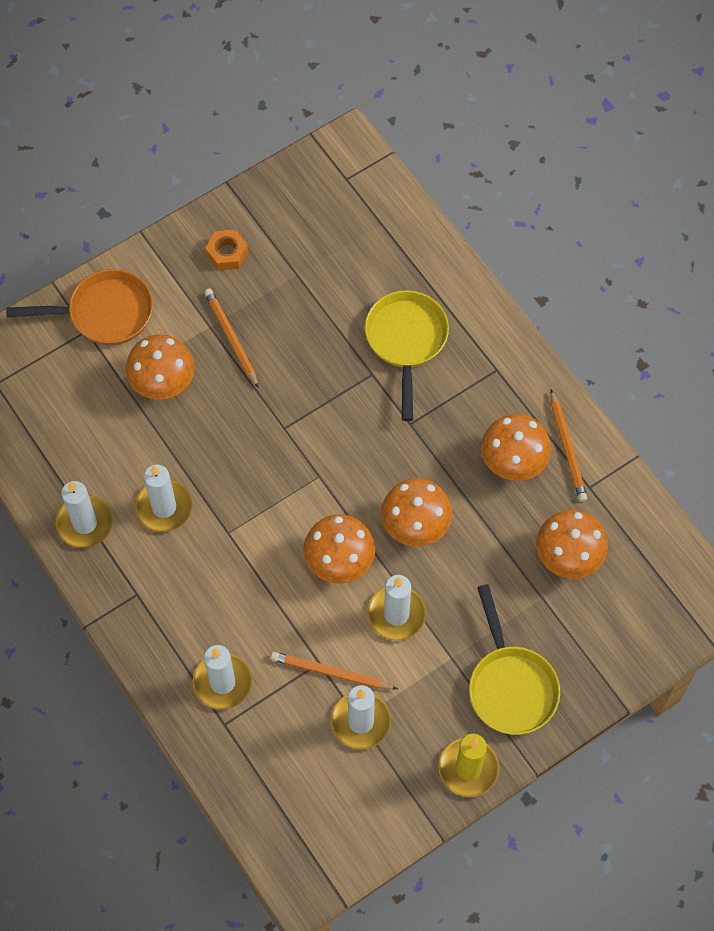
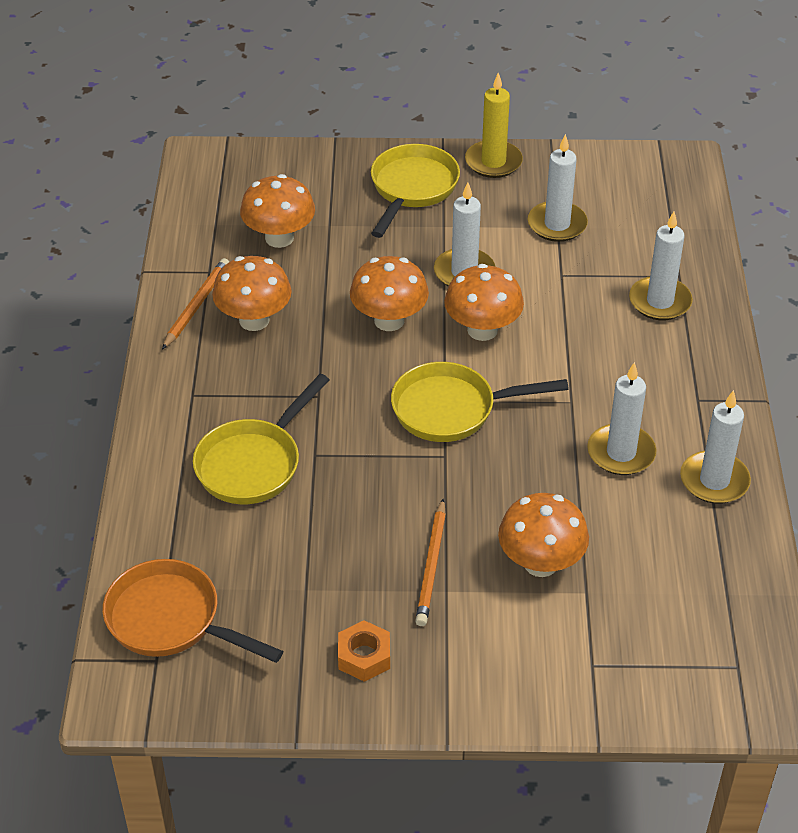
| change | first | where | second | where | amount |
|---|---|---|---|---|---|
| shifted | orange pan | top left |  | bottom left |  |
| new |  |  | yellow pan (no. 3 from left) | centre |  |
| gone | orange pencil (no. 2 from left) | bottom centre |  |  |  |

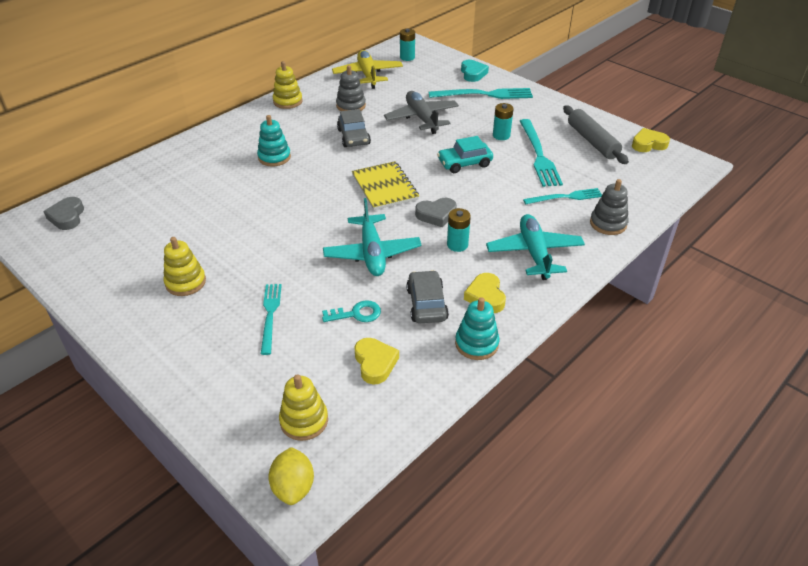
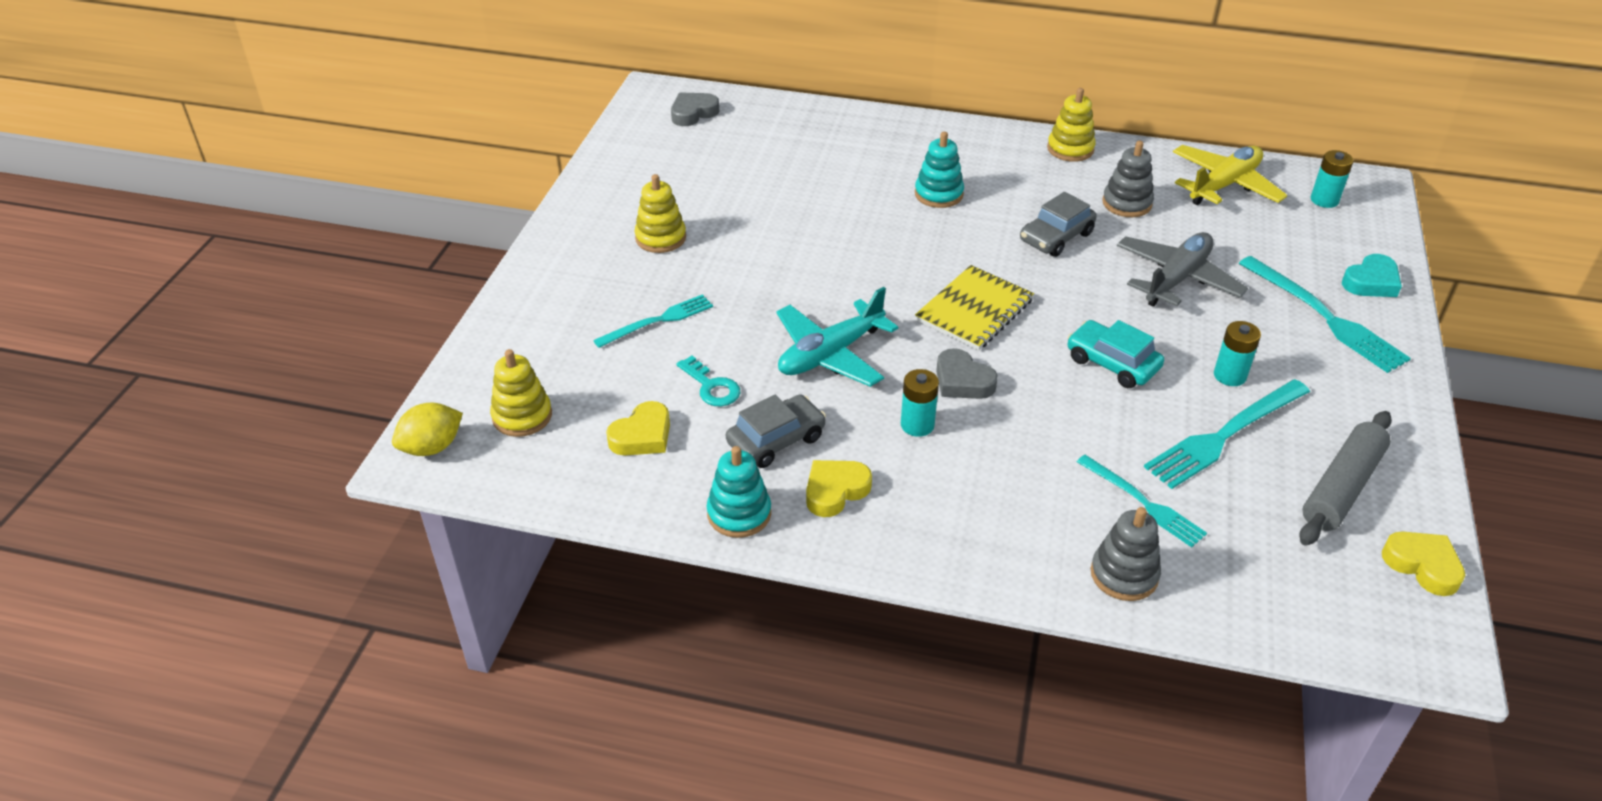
| change | first | where | second | where | amount |
|---|---|---|---|---|---|
| gone | turquoise plane (no. 2 from left) | centre |  |  |  |

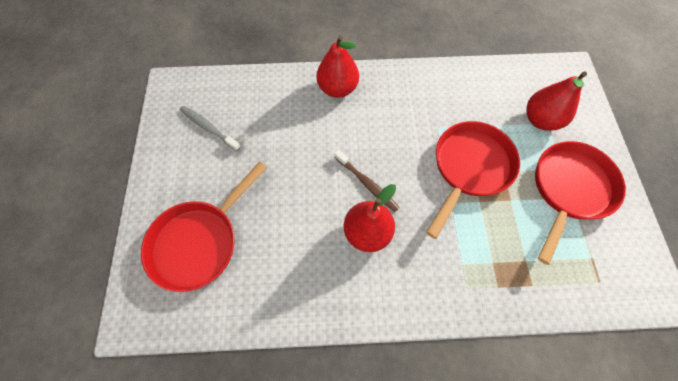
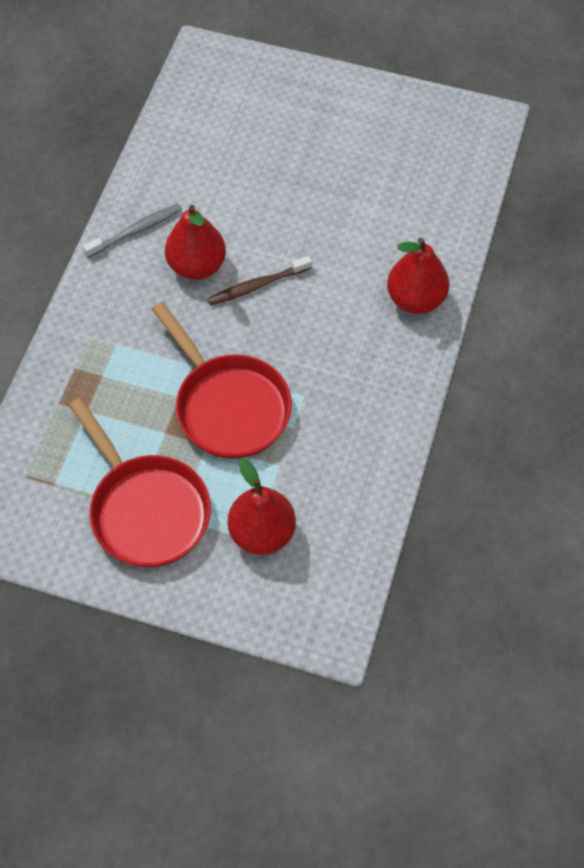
| change | first | where | second | where | amount |
|---|---|---|---|---|---|
| shifted | grey toothbrush | middle left |  | top left |  |
| gone | red pan (no. 1 from left) | middle left |  |  |  |

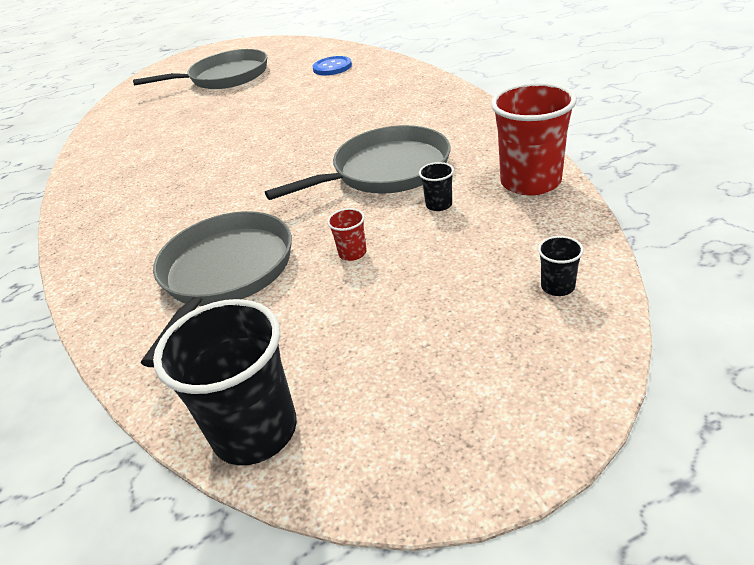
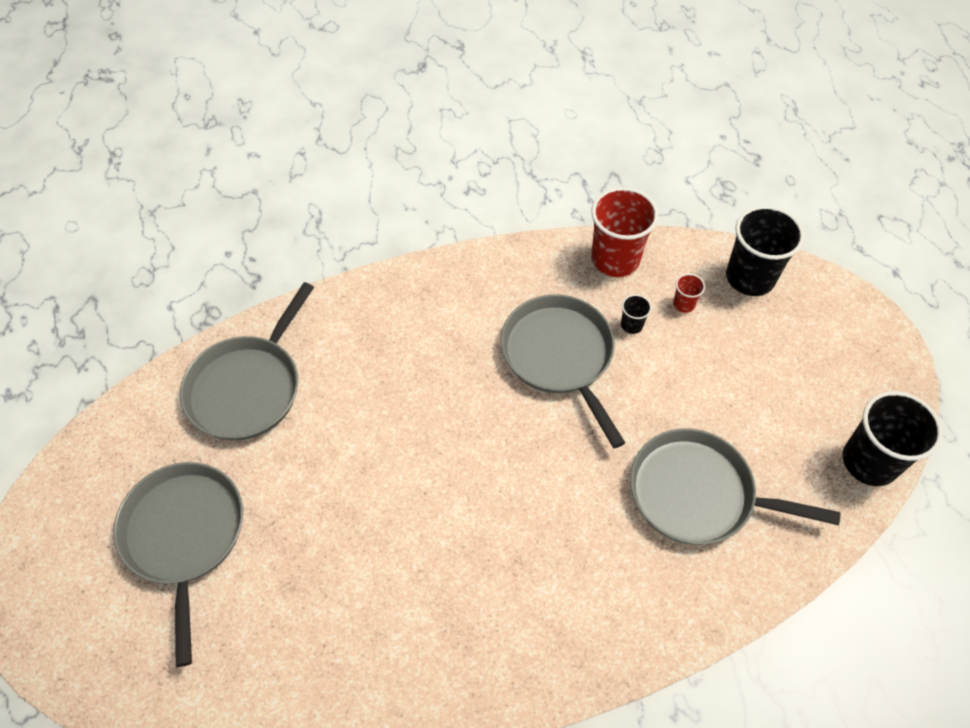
| change | first | where | second | where | amount |
|---|---|---|---|---|---|
| swapped | blue button | top centre | grey pan (no. 2 from left) | middle left |  |
| shifted | red cup (no. 1 from left in the first image) | centre | red cup (no. 2 from left) | middle right |  |
| scaled | black cup (no. 3 from left in the first image) | middle right | black cup (no. 2 from left) | middle right | x2.27 |

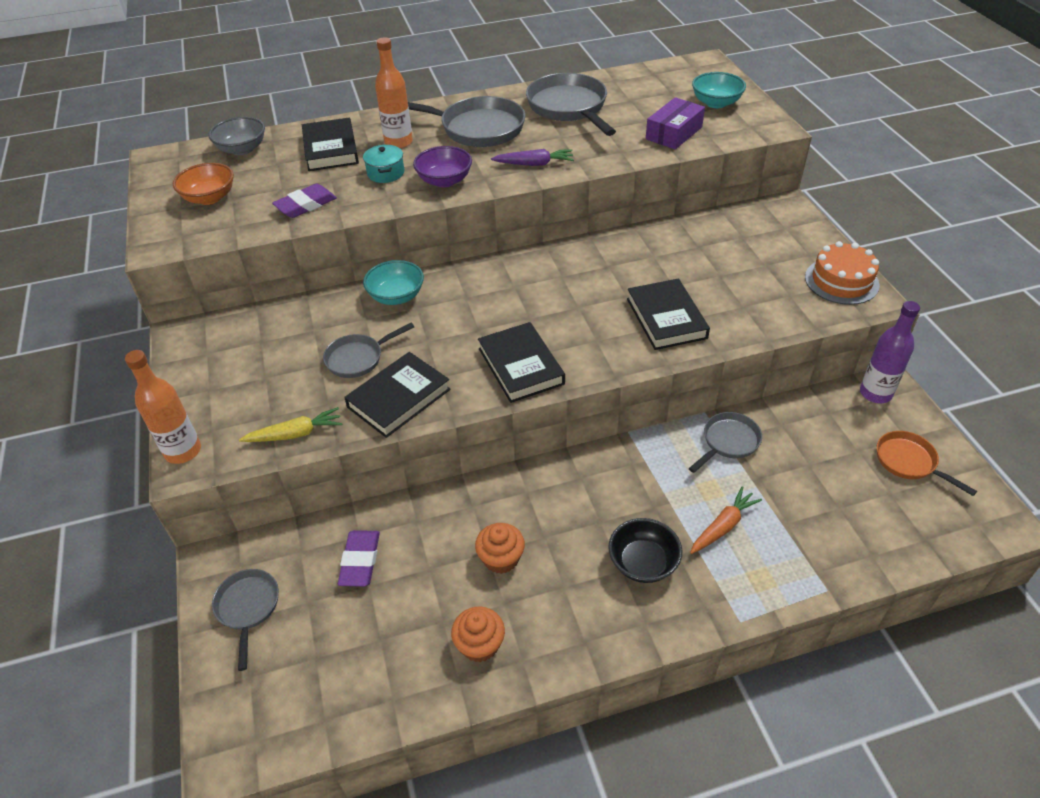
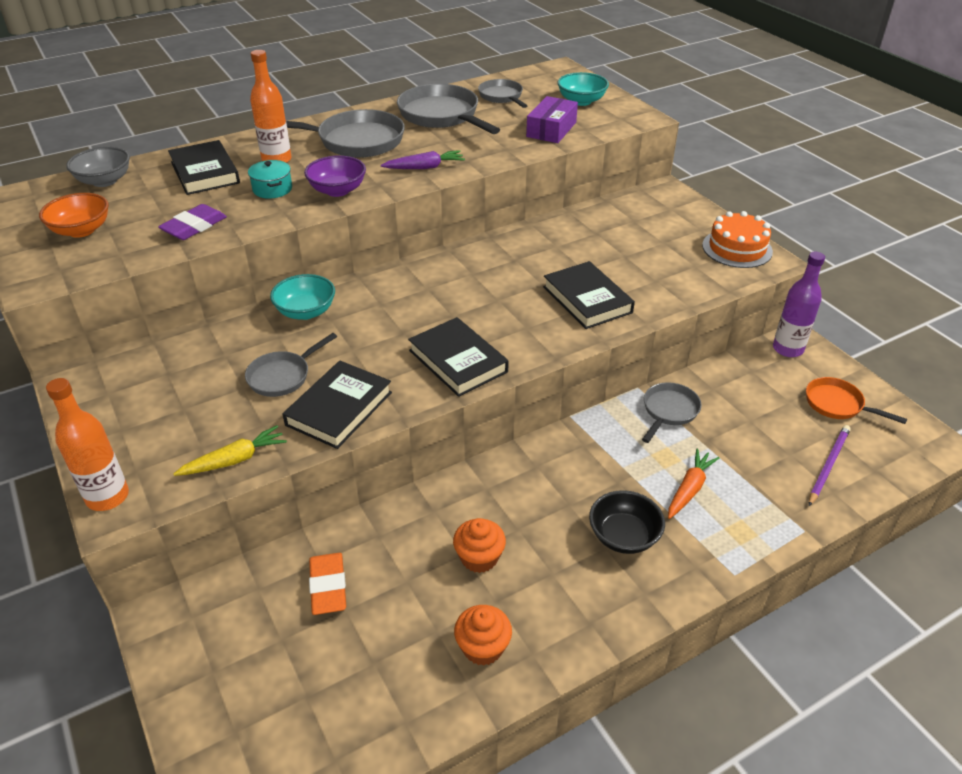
| change | first | where | second | where | amount |
|---|---|---|---|---|---|
| repainted | purple eraser (no. 2 from left) | bottom centre | orange eraser | bottom centre |  |
| shifted | grey pan (no. 1 from left in the first image) | bottom left | grey pan (no. 4 from left) | top centre |  |
| new |  |  | purple pencil | middle right |  |

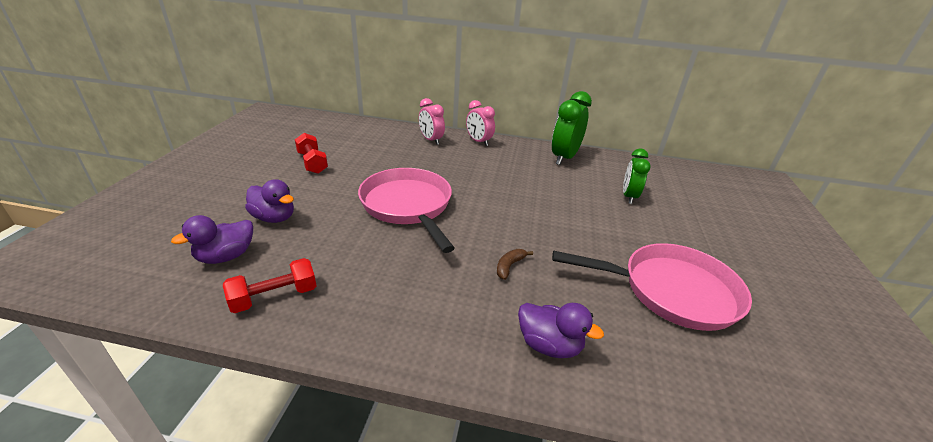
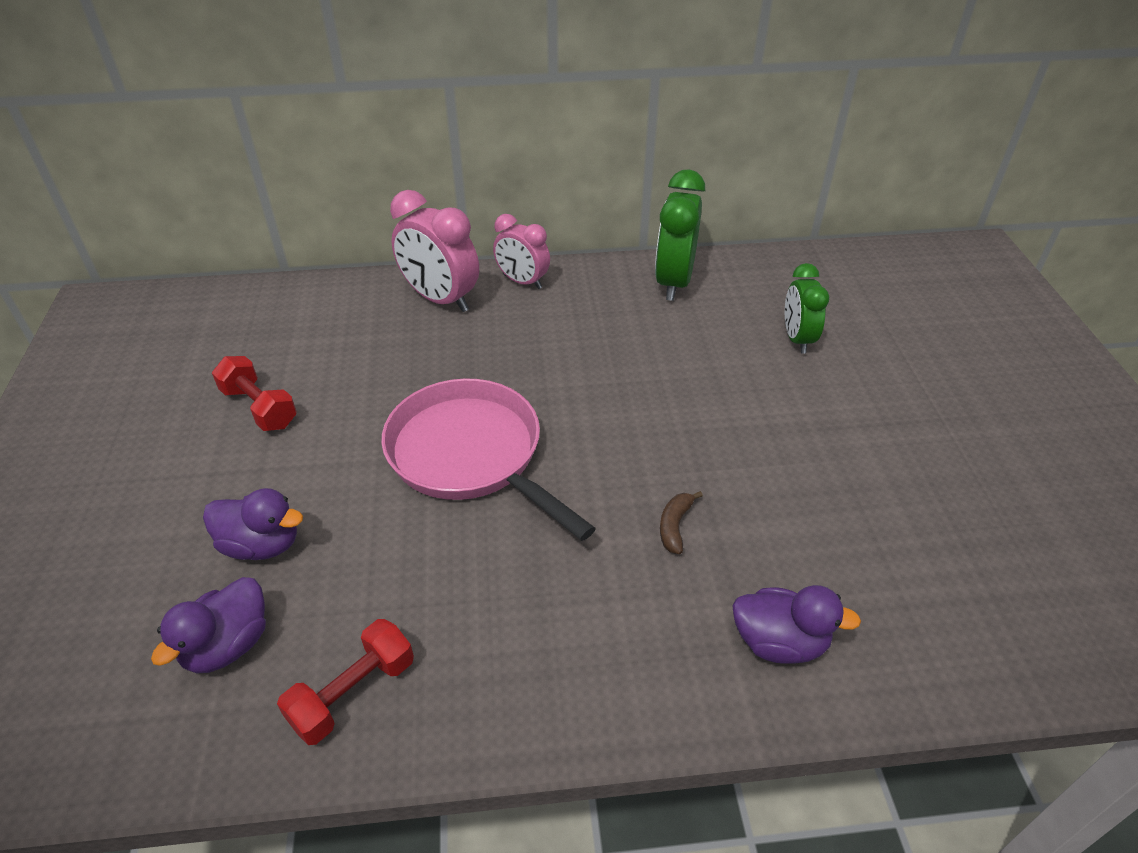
| change | first | where | second | where | amount |
|---|---|---|---|---|---|
| scaled | pink clock (no. 1 from left) | top centre |  | top centre | x1.53 |
| gone | pink pan (no. 2 from left) | middle right |  |  |  |

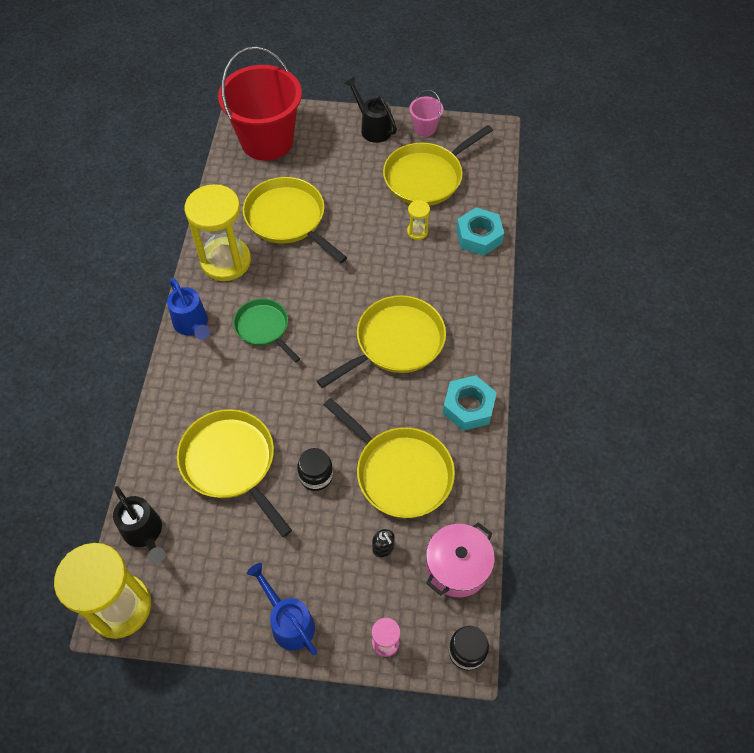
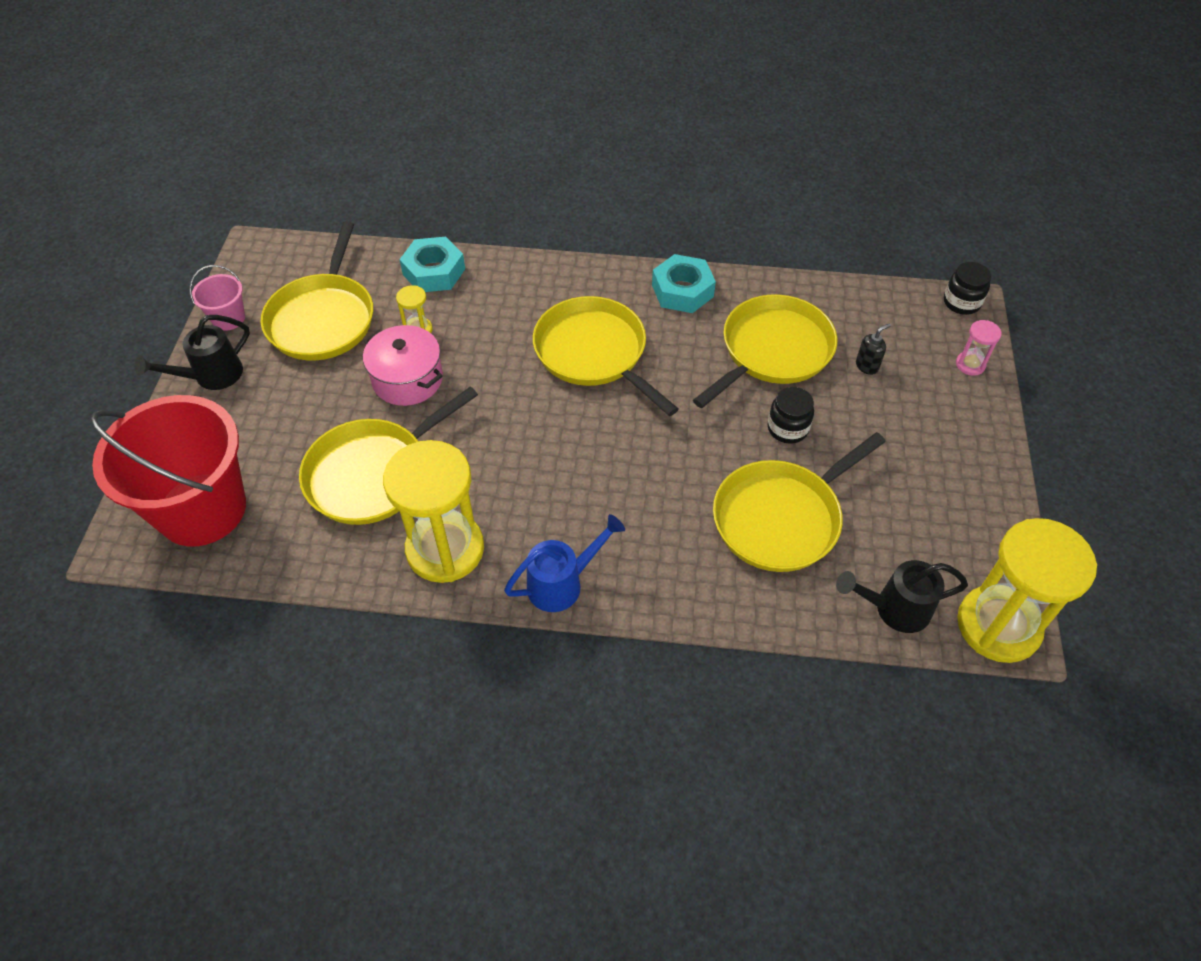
| change | first | where | second | where | amount |
|---|---|---|---|---|---|
| rotated | yellow pan (no. 5 from left in the first image) | top centre | yellow pan (no. 1 from left) | top left | 45 degrees clockwise |
| shifted | pink pot | bottom centre |  | centre |  |
| rotated | black watering can (no. 1 from left in the first image) | bottom left | black watering can (no. 2 from left) | middle right | 150 degrees counterclockwise |
| gone | green pan | centre |  |  |  |
| gone | blue watering can (no. 2 from left) | bottom centre |  |  |  |

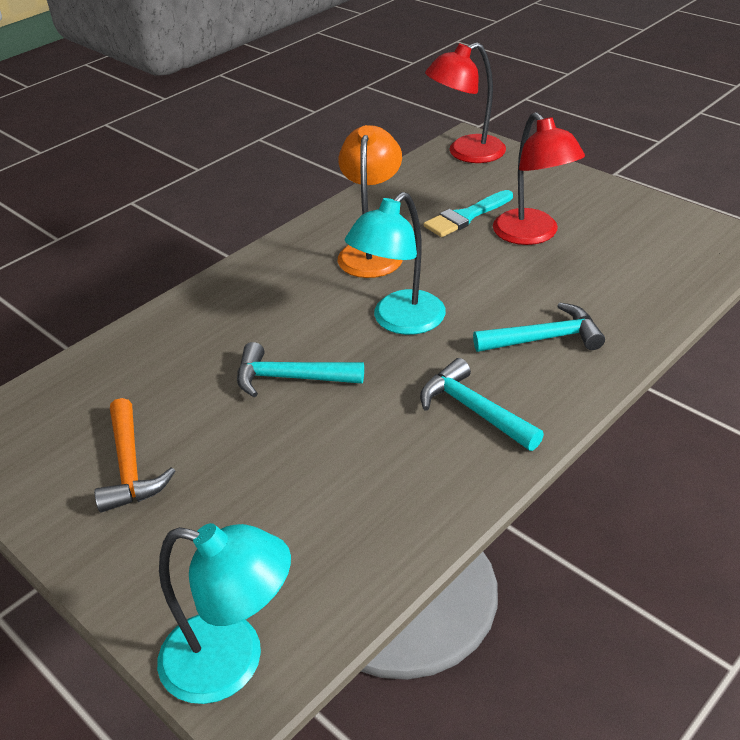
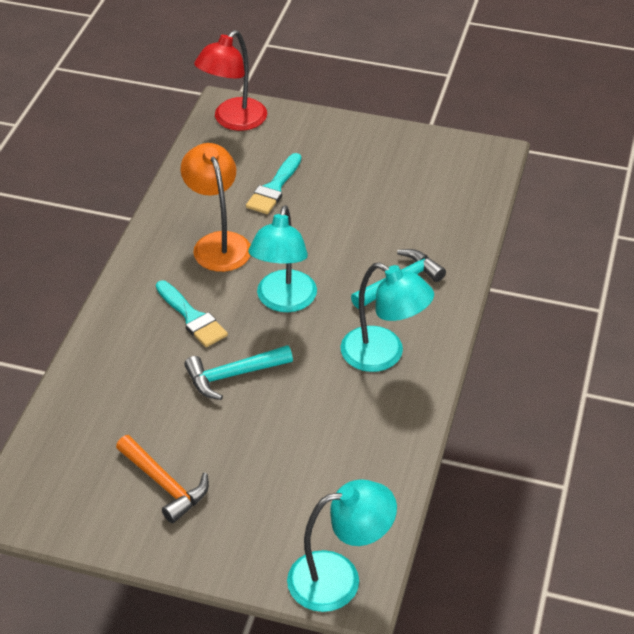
| change | first | where | second | where | amount |
|---|---|---|---|---|---|
| new |  |  | turquoise brush (no. 1 from left) | middle left |  |
| swapped | turquoise hammer (no. 2 from left) | centre | turquoise lamp (no. 3 from left) | centre |  |
| gone | red lamp (no. 2 from left) | top right |  |  |  |

